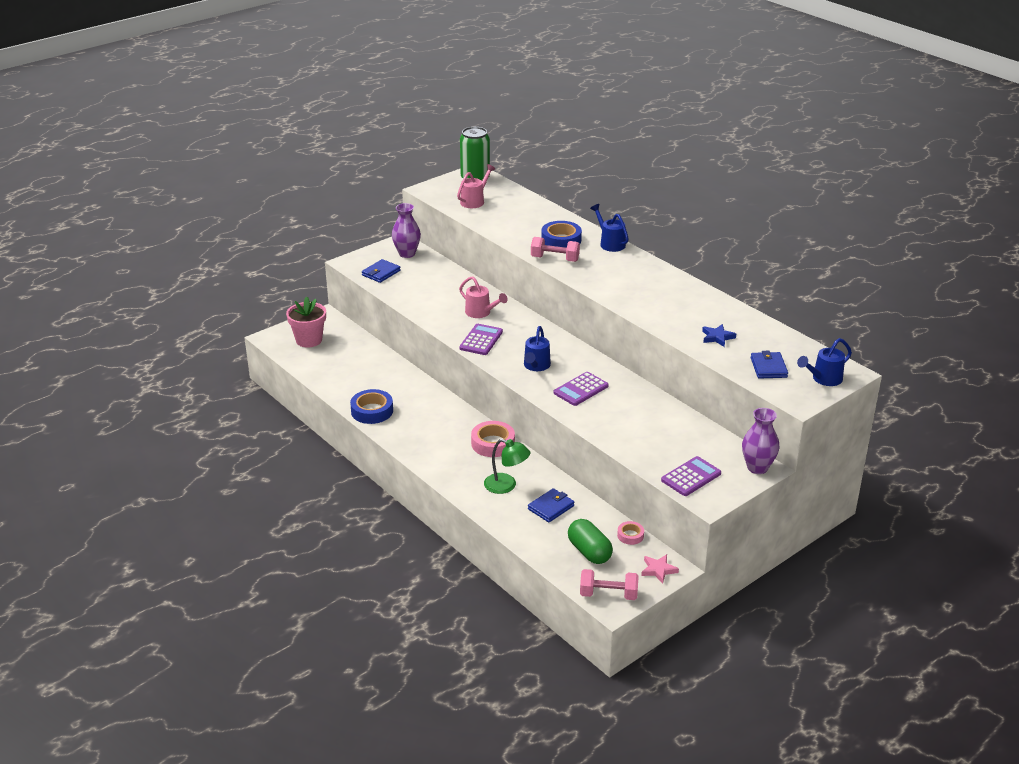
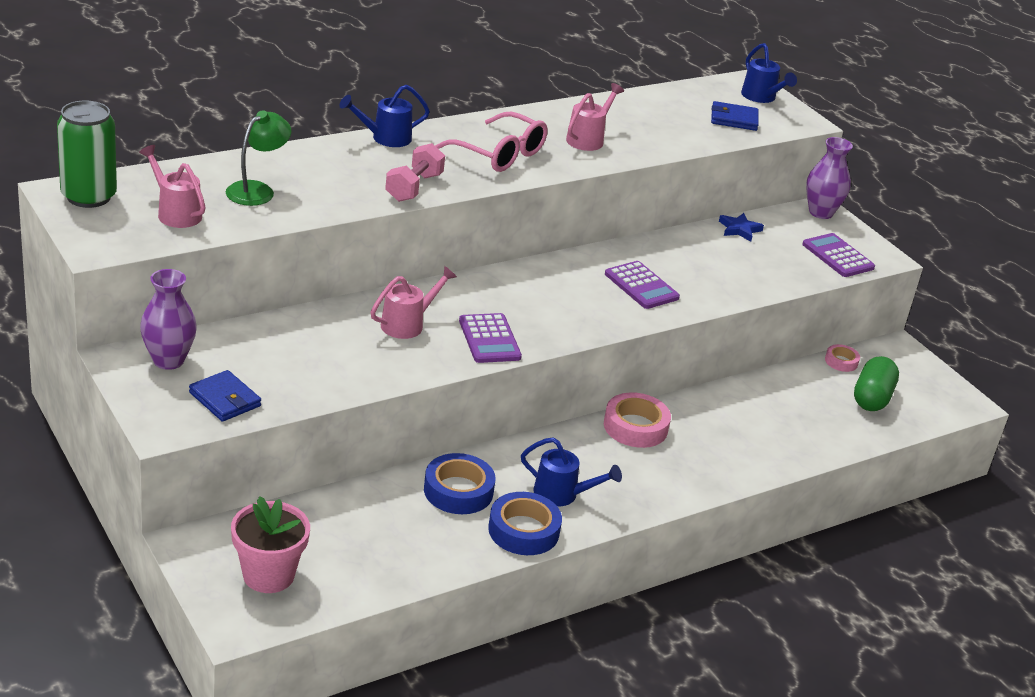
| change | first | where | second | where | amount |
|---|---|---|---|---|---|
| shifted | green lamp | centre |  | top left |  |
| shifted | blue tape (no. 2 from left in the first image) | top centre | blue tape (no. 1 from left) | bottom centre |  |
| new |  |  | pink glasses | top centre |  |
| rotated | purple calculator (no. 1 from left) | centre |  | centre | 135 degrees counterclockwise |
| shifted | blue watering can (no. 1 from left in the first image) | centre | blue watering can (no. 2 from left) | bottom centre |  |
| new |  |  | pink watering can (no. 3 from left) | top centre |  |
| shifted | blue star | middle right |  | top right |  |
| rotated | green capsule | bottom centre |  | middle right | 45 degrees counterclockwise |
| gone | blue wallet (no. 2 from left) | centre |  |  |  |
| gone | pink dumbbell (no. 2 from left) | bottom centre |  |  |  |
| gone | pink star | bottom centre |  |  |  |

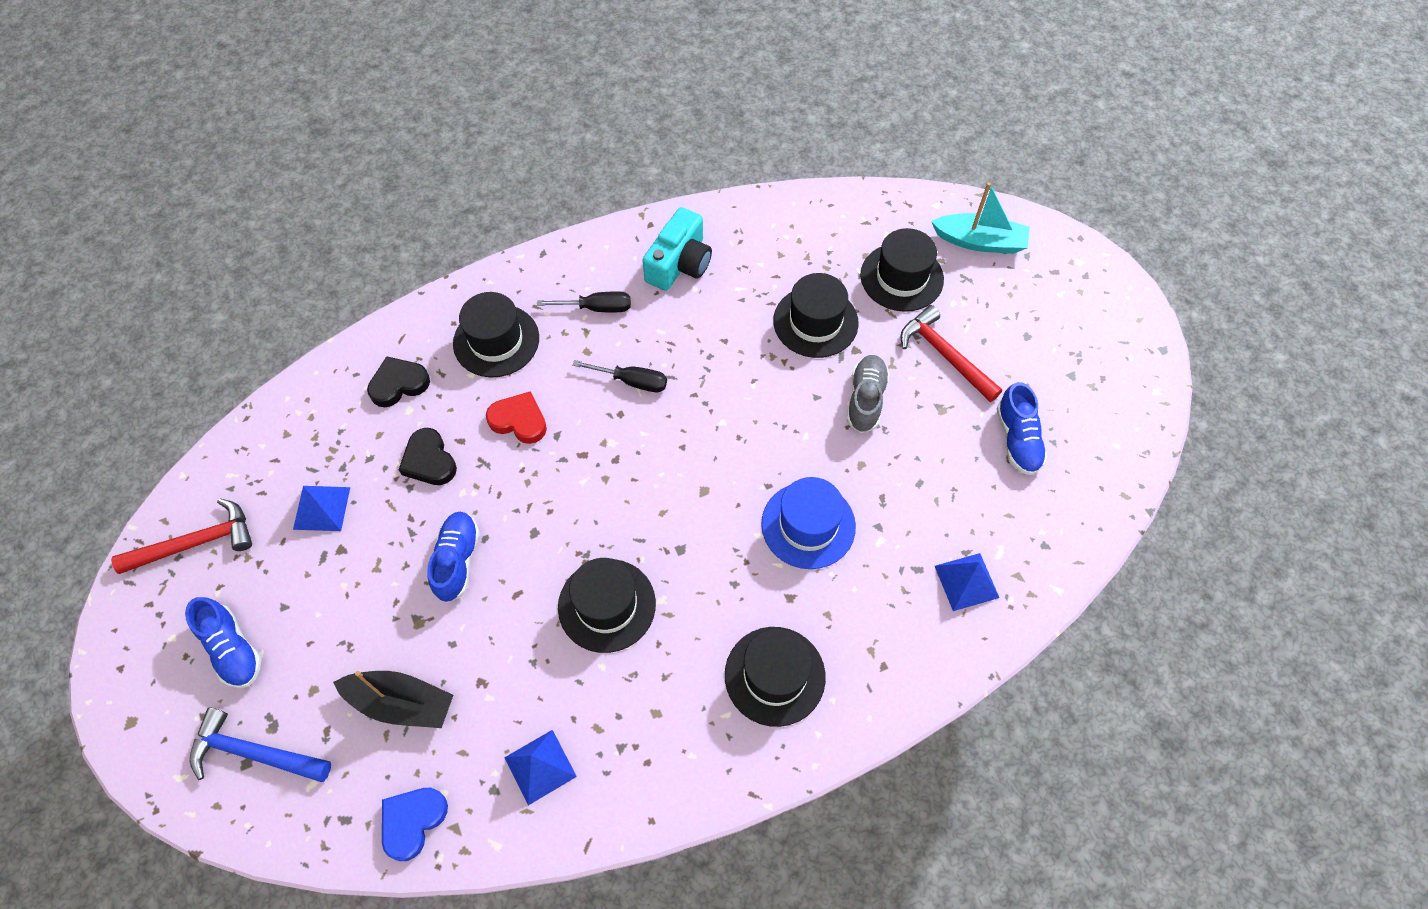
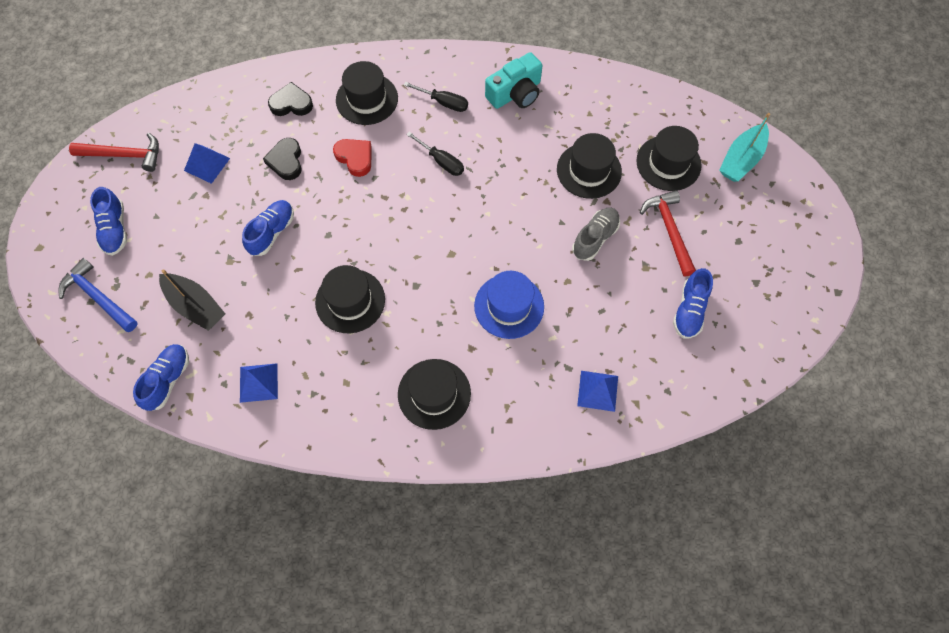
| change | first | where | second | where | amount |
|---|---|---|---|---|---|
| swapped | blue heart | bottom left | blue shoe (no. 2 from left) | middle left |  |
| rotated | turquoise boat | top right |  | top right | 90 degrees clockwise |

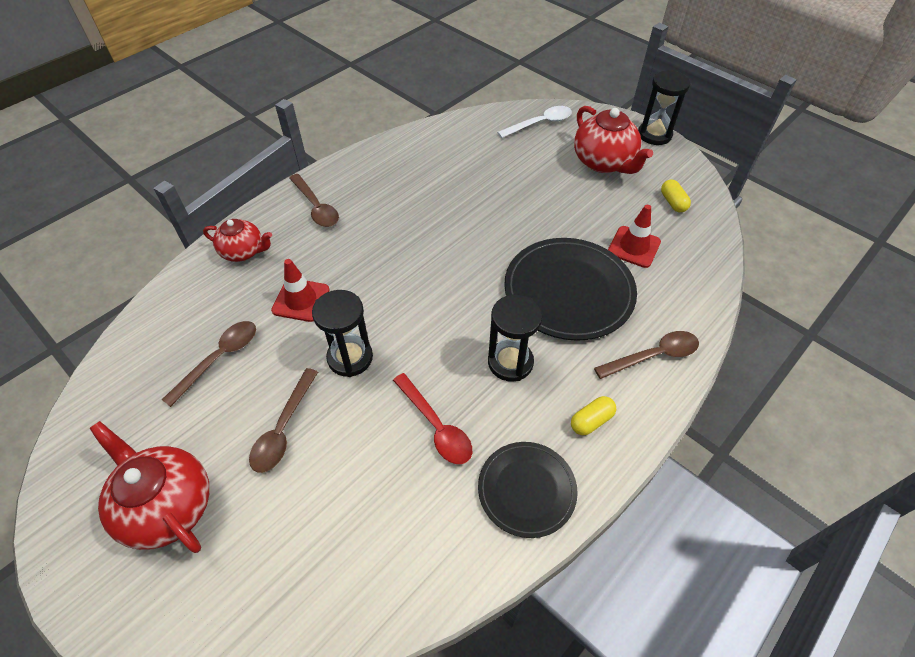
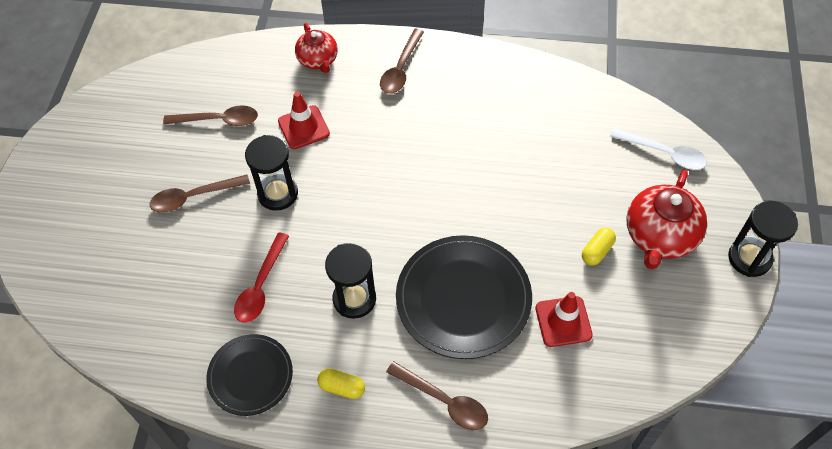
| change | first | where | second | where | amount |
|---|---|---|---|---|---|
| shifted | yellow capsule (no. 2 from left) | top right |  | middle right |  |
| gone | red teapot (no. 1 from left) | bottom left |  |  |  |

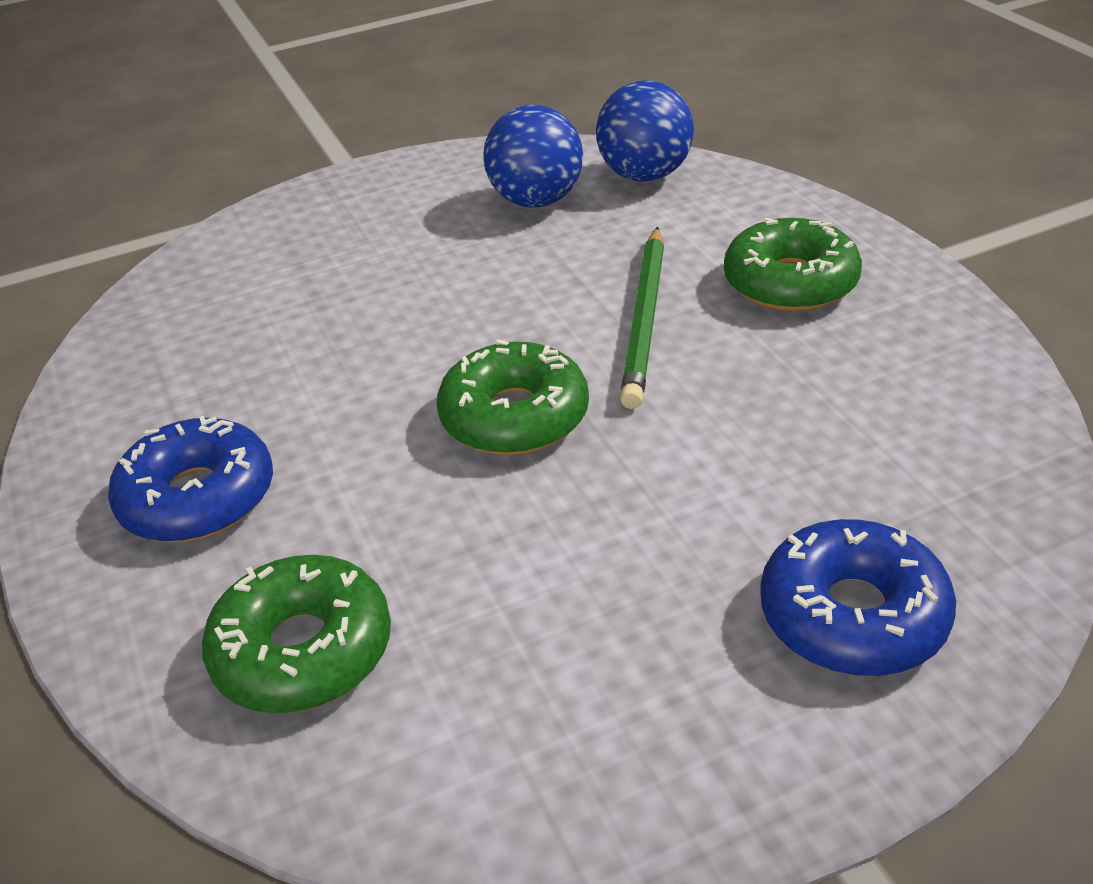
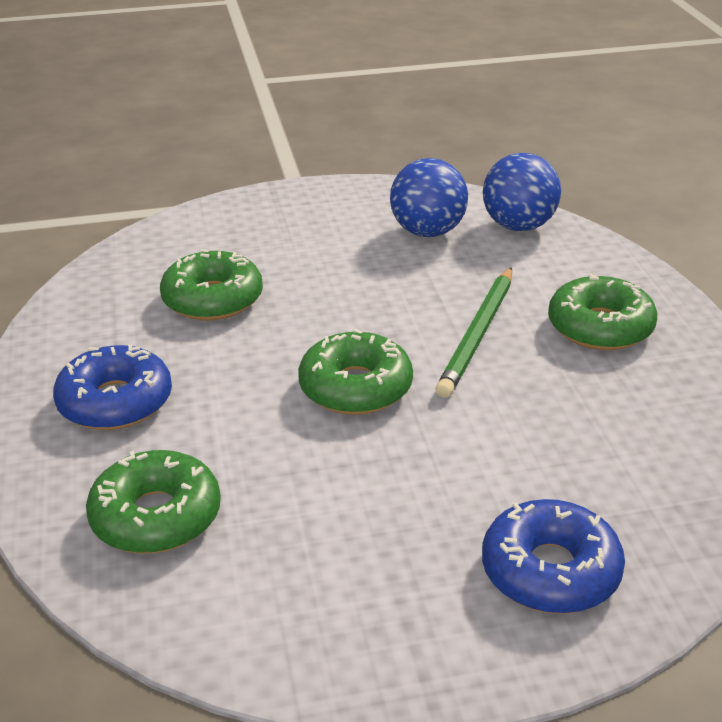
| change | first | where | second | where | amount |
|---|---|---|---|---|---|
| new |  |  | green donut (no. 2 from left) | middle left |  |

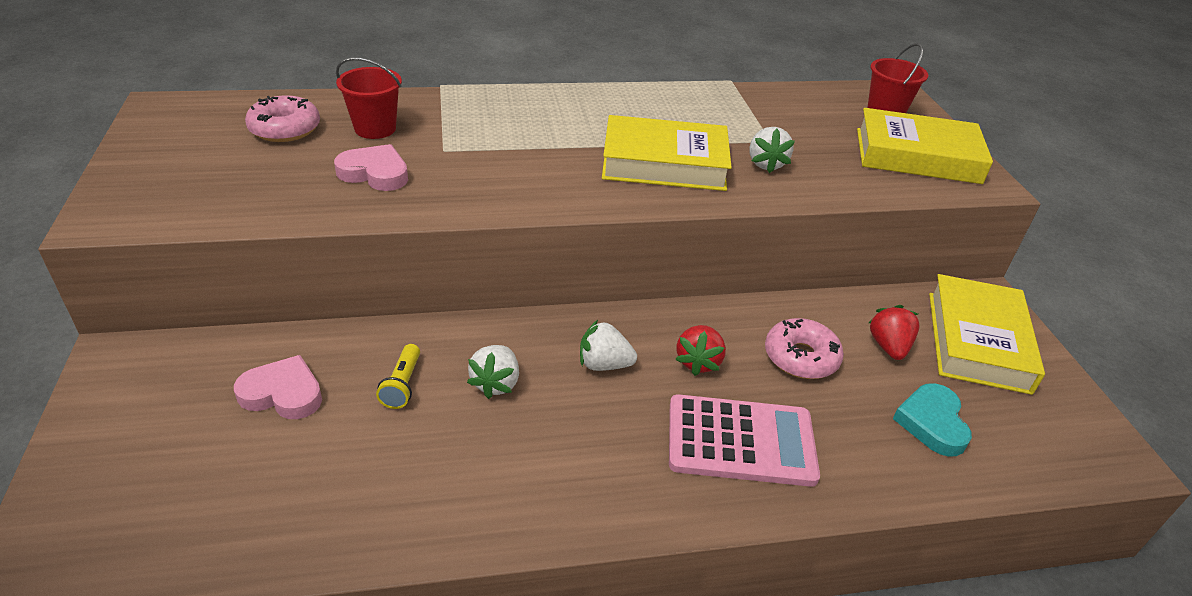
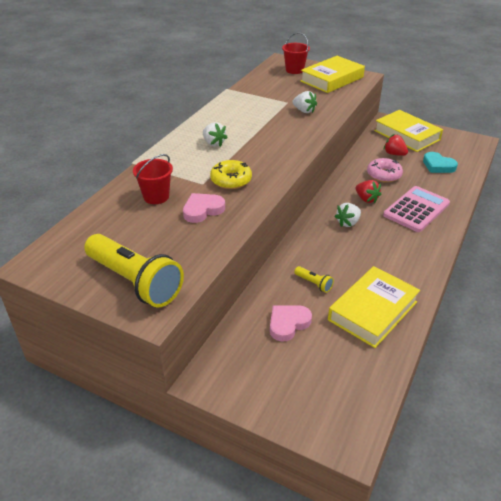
| change | first | where | second | where | amount |
|---|---|---|---|---|---|
| new |  |  | yellow flashlight (no. 1 from left) | middle left |  |
| shifted | white strawberry (no. 1 from left) | centre |  | top centre |  |
| new |  |  | yellow donut | centre |  |
| shifted | yellow book (no. 1 from left in the first image) | top centre | yellow book (no. 2 from left) | middle right |  |
| gone | pink donut (no. 1 from left) | top left |  |  |  |

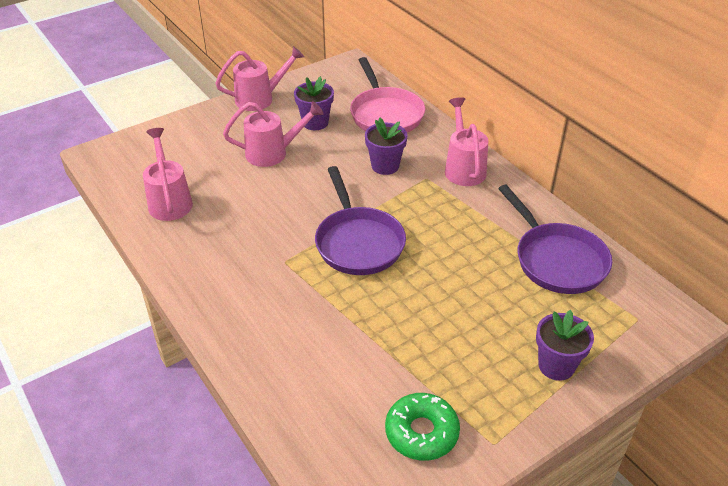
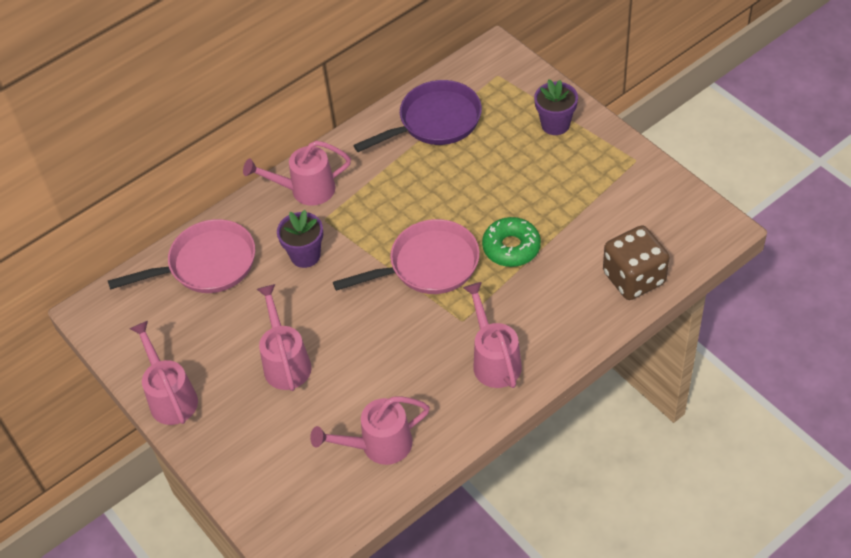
| change | first | where | second | where | amount |
|---|---|---|---|---|---|
| repainted | purple pan (no. 1 from left) | centre | pink pan (no. 2 from left) | centre |  |
| new |  |  | pink watering can (no. 5 from left) | centre |  |
| shifted | green donut | bottom centre |  | centre |  |
| new |  |  | brown dice | middle right |  |
| gone | purple flower pot (no. 1 from left) | top centre |  |  |  |

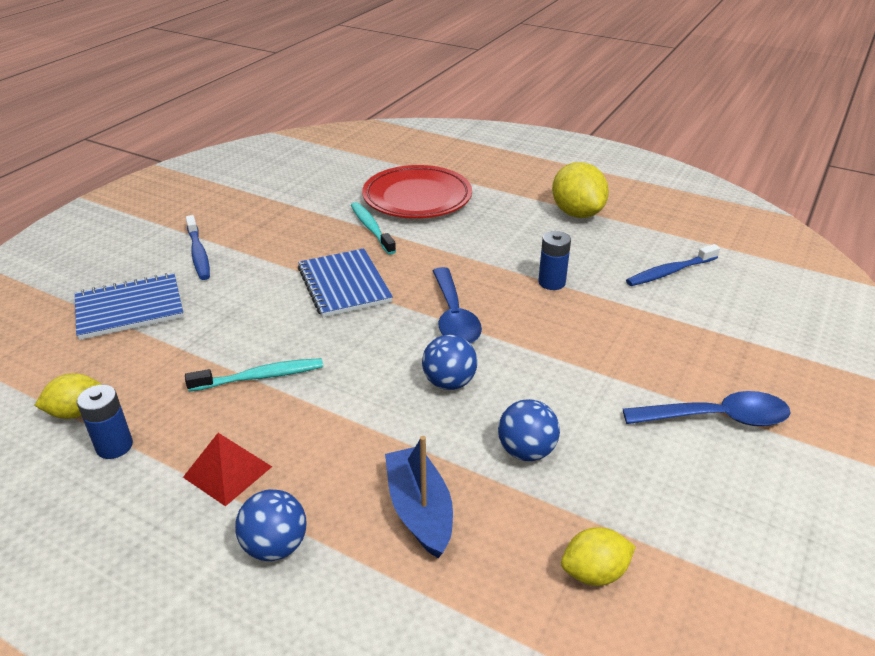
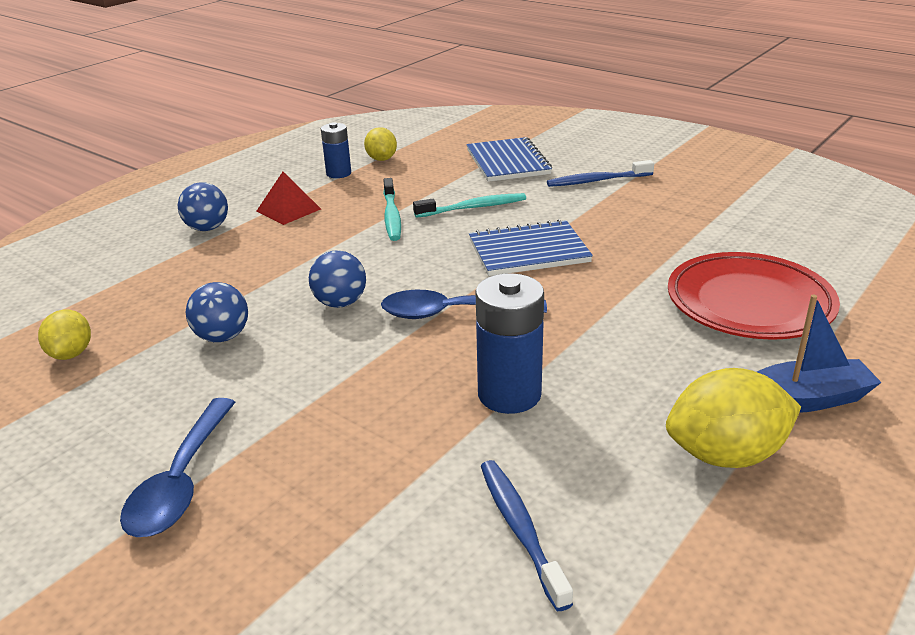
| change | first | where | second | where | amount |
|---|---|---|---|---|---|
| shifted | turquoise toothbrush (no. 2 from left) | centre |  | top centre |  |
| scaled | blue battery (no. 2 from left) | centre |  | centre | x1.61 |
| shifted | blue boat | bottom centre |  | middle right |  |

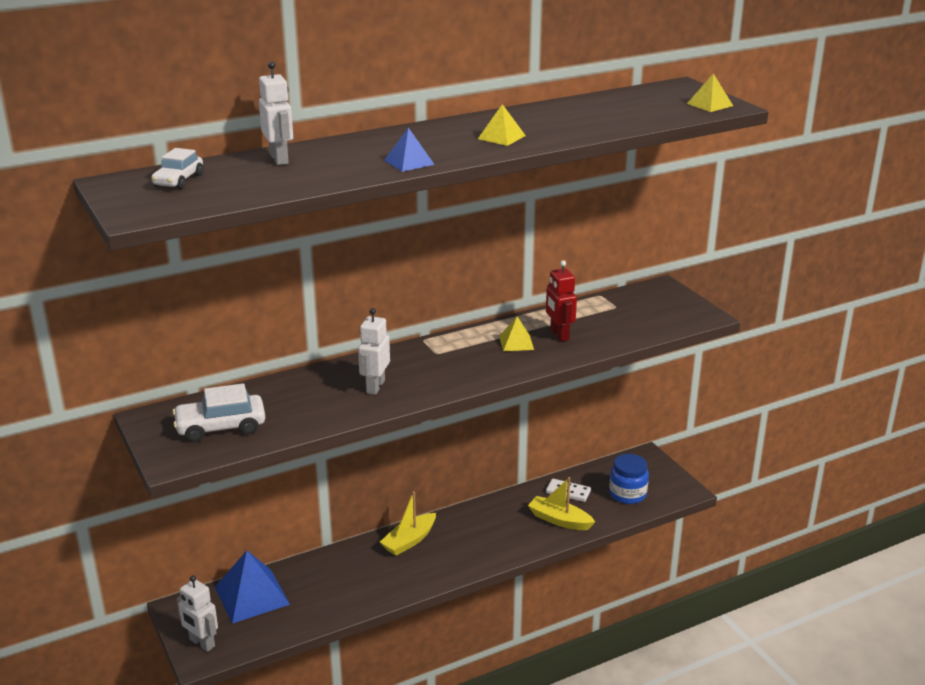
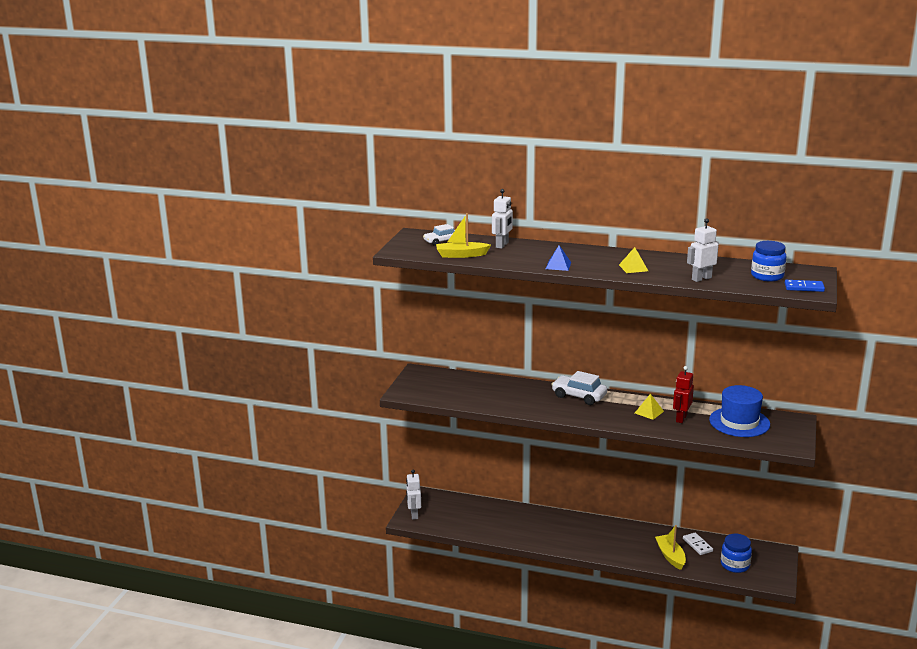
| change | first | where | second | where | amount |
|---|---|---|---|---|---|
| shifted | yellow boat (no. 1 from left) | bottom centre |  | centre |  |
| shifted | white car (no. 2 from left) | middle left |  | centre |  |
| shifted | white robot (no. 3 from left) | centre |  | middle right |  |
| new |  |  | blue hat | middle right |  |
| new |  |  | blue jar (no. 2 from left) | middle right |  |
| swapped | yellow pyramid (no. 3 from left) | top right | blue domino | middle right |  |
| gone | blue pyramid (no. 1 from left) | bottom left |  |  |  |

